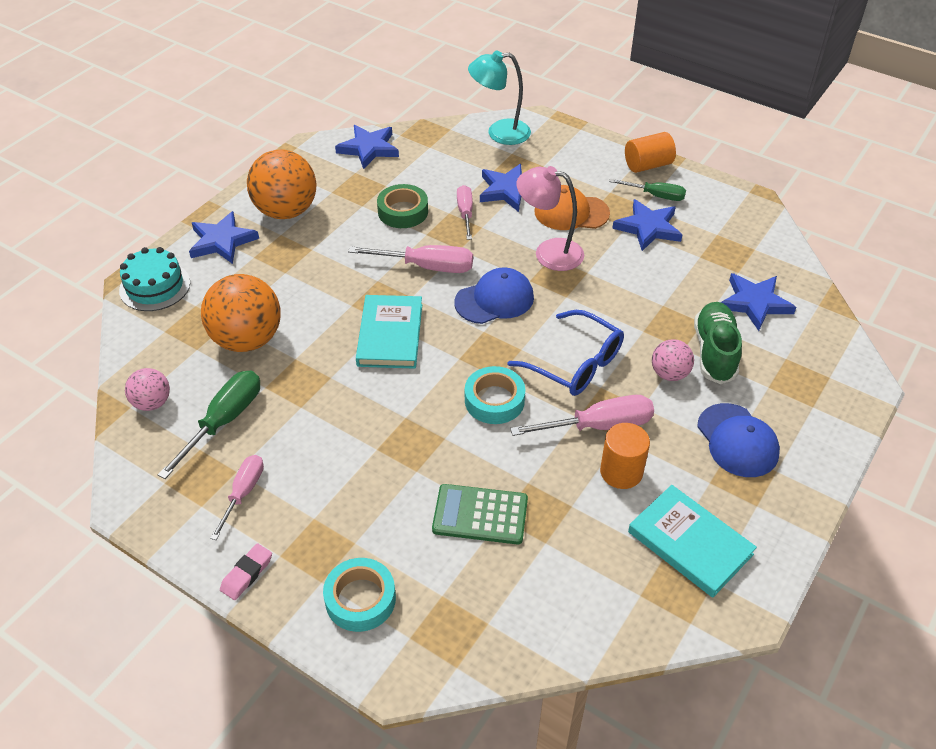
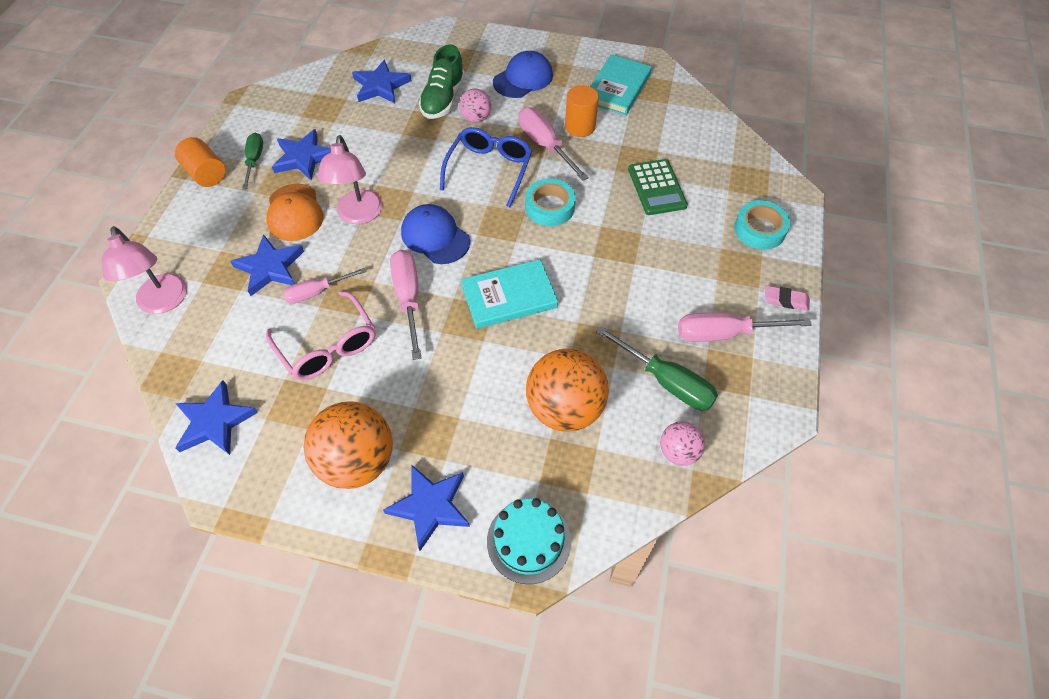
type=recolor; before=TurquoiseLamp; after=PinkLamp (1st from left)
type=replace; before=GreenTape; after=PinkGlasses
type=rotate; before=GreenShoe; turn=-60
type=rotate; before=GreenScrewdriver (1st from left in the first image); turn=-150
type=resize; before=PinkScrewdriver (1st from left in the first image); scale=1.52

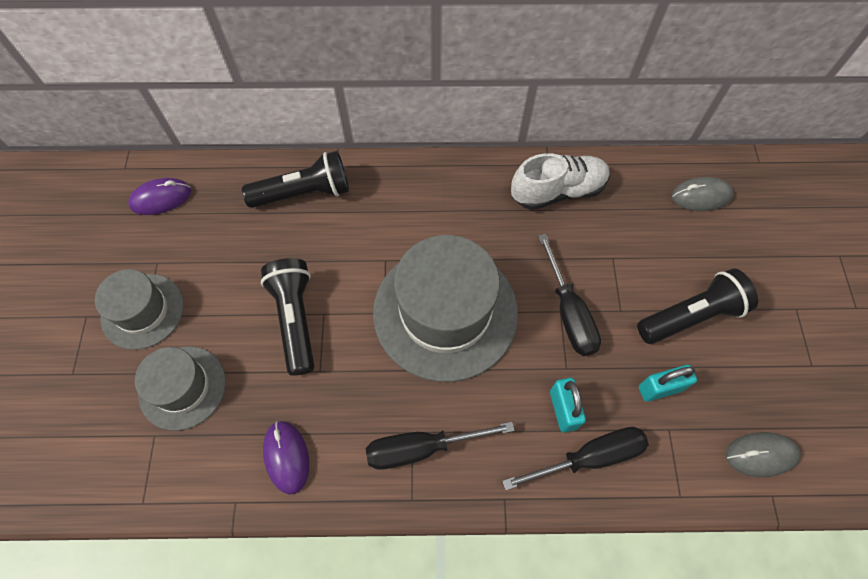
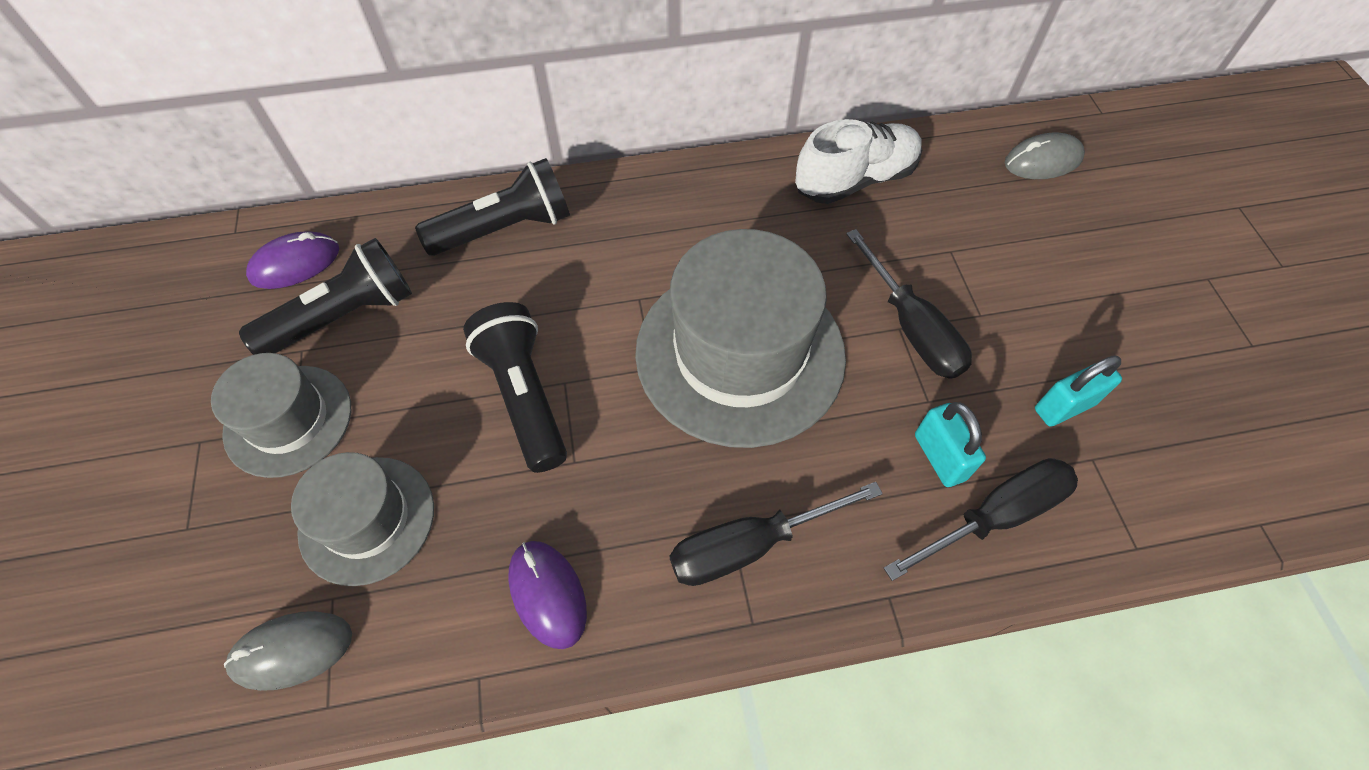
type=move; before=GreyMouse (2nd from left in the first image); after=GreyMouse (1st from left)
type=move; before=BlackFlashlight (3rd from left in the first image); after=BlackFlashlight (1st from left)

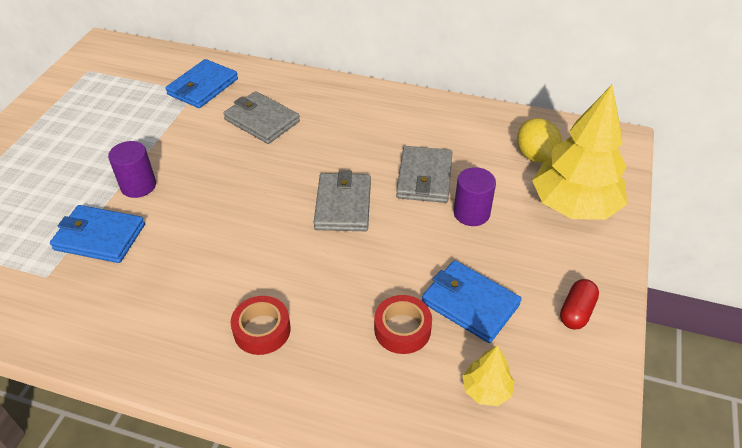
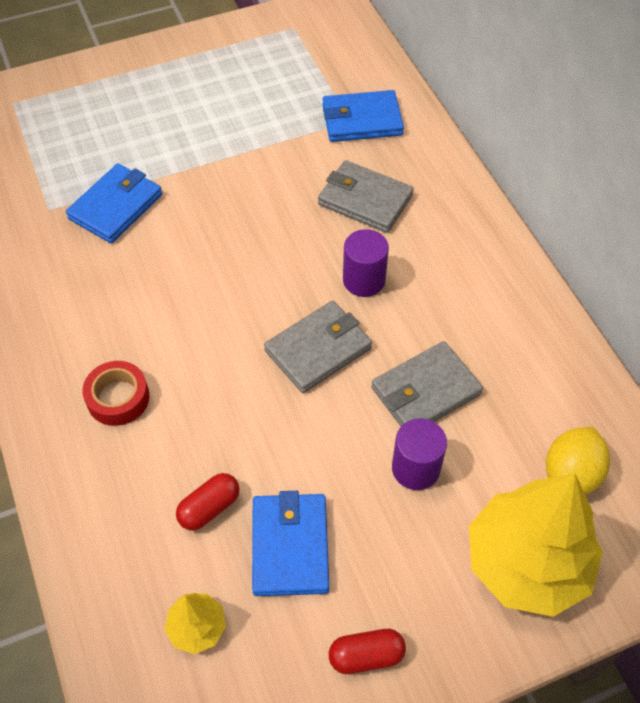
type=rotate; before=BlueWallet (1st from left); turn=60
type=replace; before=RedTape (2nd from left); after=RedCapsule (1st from left)
type=rotate; before=GreyWallet (1st from left in the first image); turn=-60
type=move; before=PurpleCylinder (1st from left)

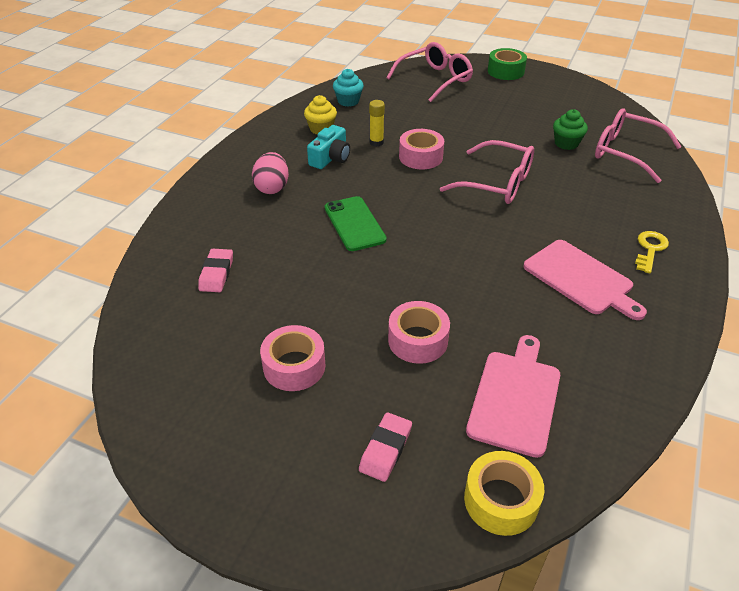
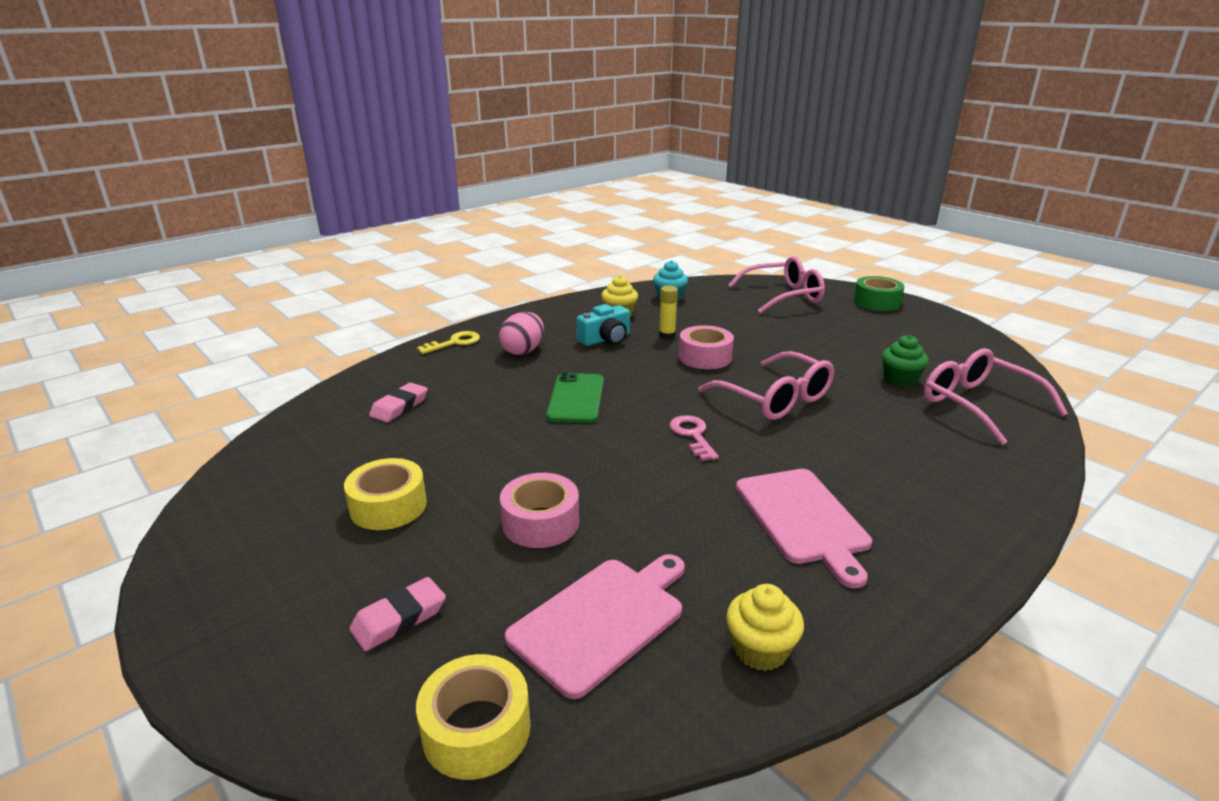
type=recolor; before=PinkTape (1st from left); after=YellowTape (1st from left)
type=move; before=YellowKey
type=insert; after=PinkKey
type=insert; after=YellowCupcake (2nd from left)

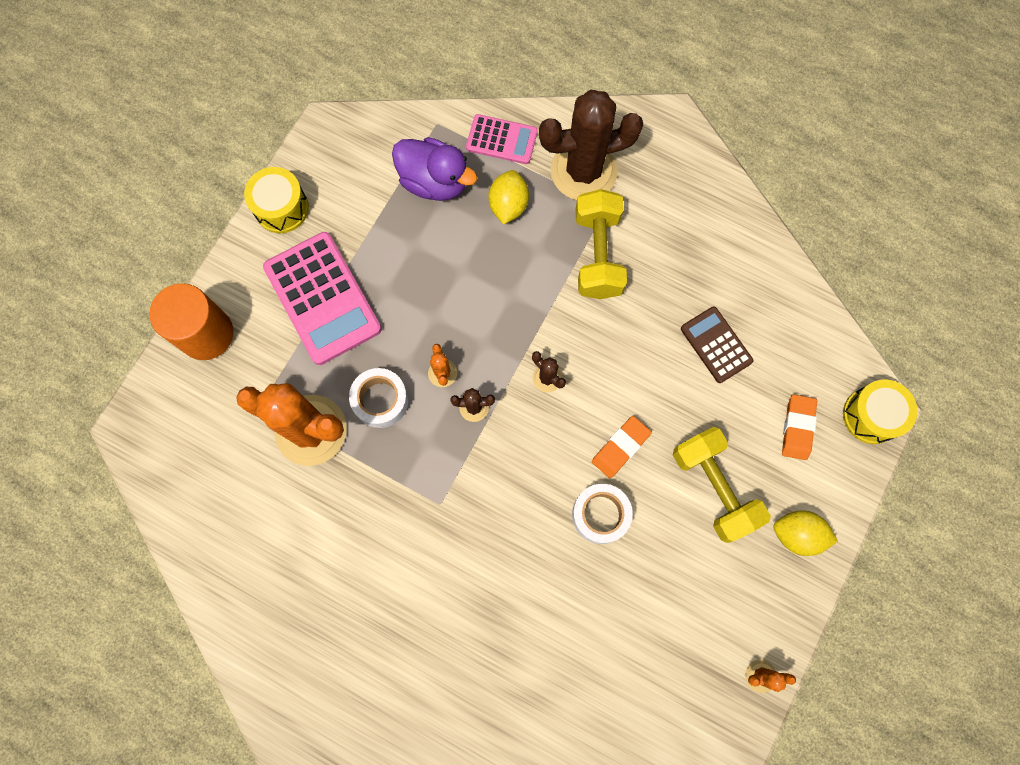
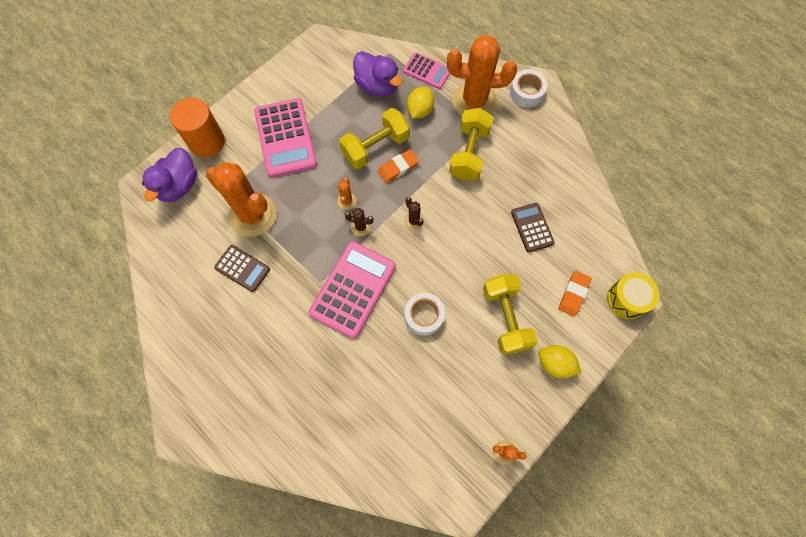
type=insert; after=PurpleDuck (1st from left)
type=insert; after=BrownCalculator (1st from left)
type=insert; after=PinkCalculator (2nd from left)
type=insert; after=YellowDumbbell (1st from left)
type=move; before=OrangeEraser (1st from left)
type=recolor; before=BrownCactus (3rd from left); after=OrangeCactus (3rd from left)
type=move; before=WhiteTape (1st from left in the first image); after=WhiteTape (2nd from left)
type=delete; before=YellowDrum (1st from left)

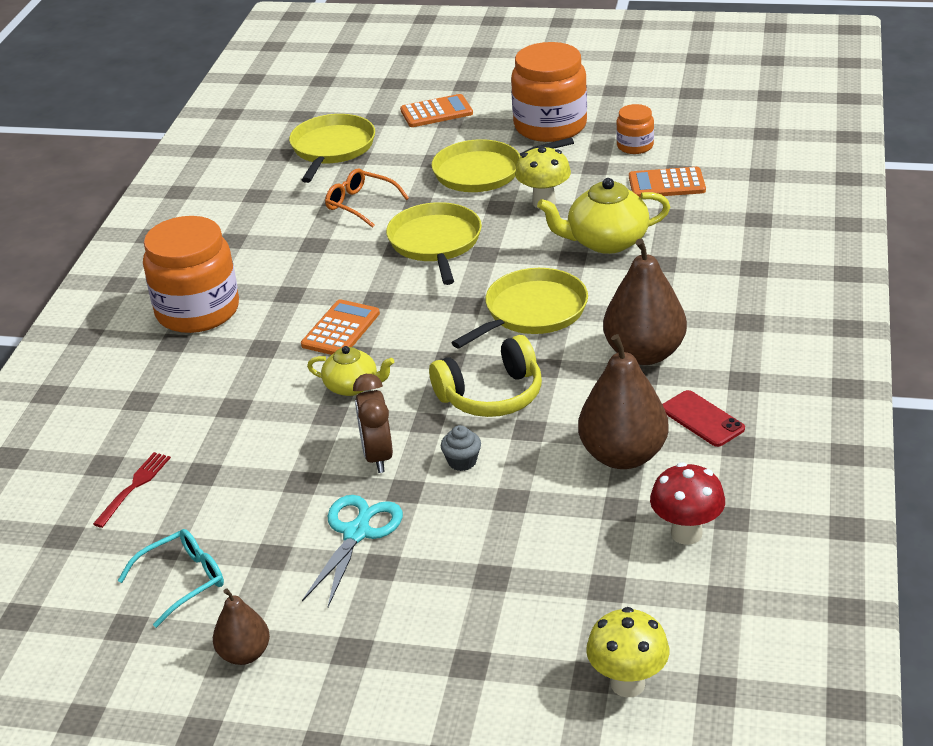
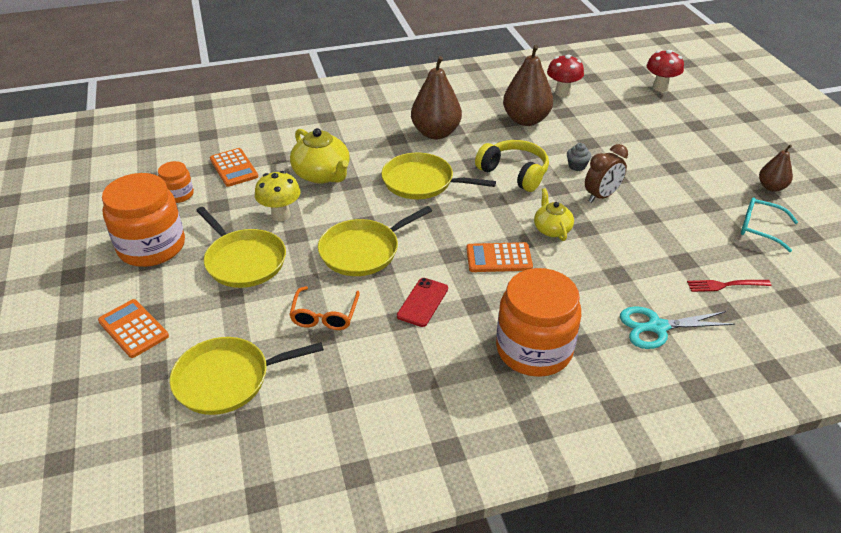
type=move; before=RedPhone
type=move; before=TurquoiseScissors
type=recolor; before=YellowMushroom (2nd from left); after=RedMushroom (2nd from left)

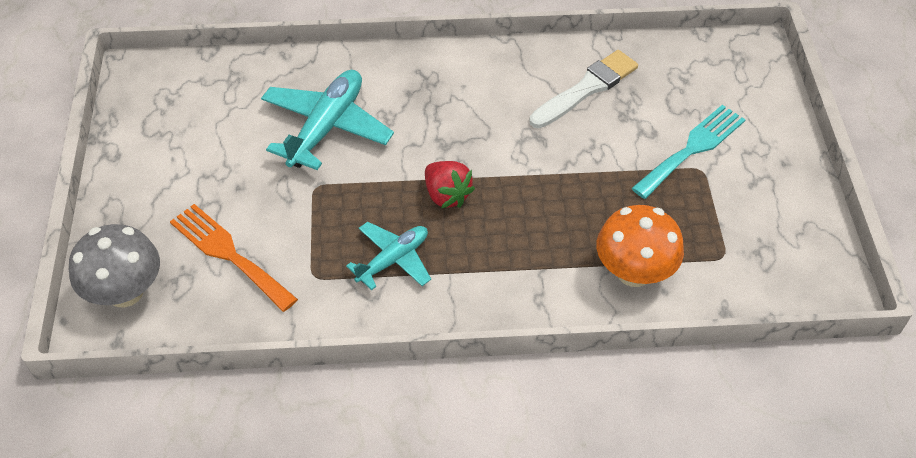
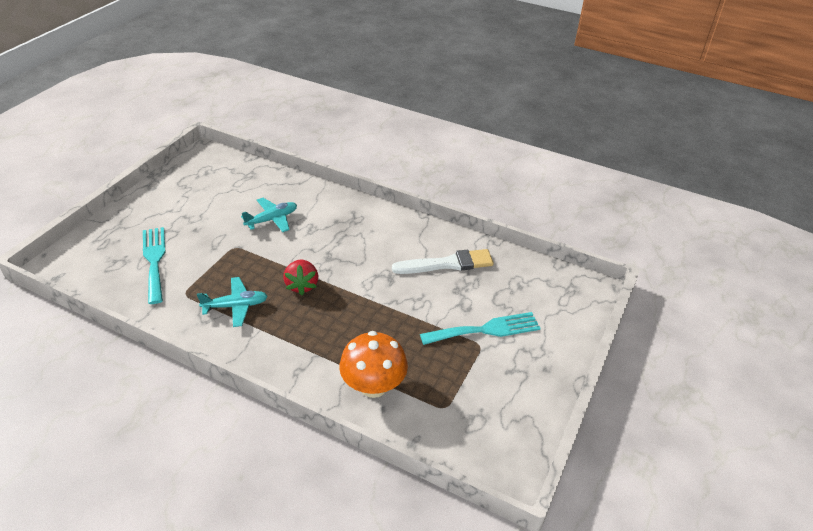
type=recolor; before=OrangeFork; after=TurquoiseFork (1st from left)
type=resize; before=TurquoisePlane (1st from left in the first image); scale=0.62
type=delete; before=GreyMushroom

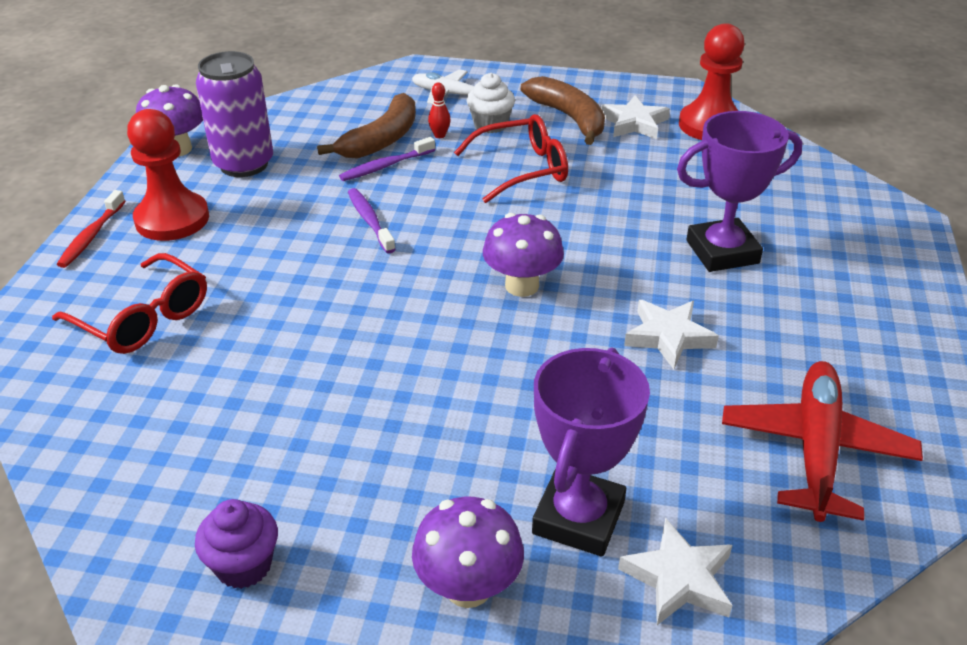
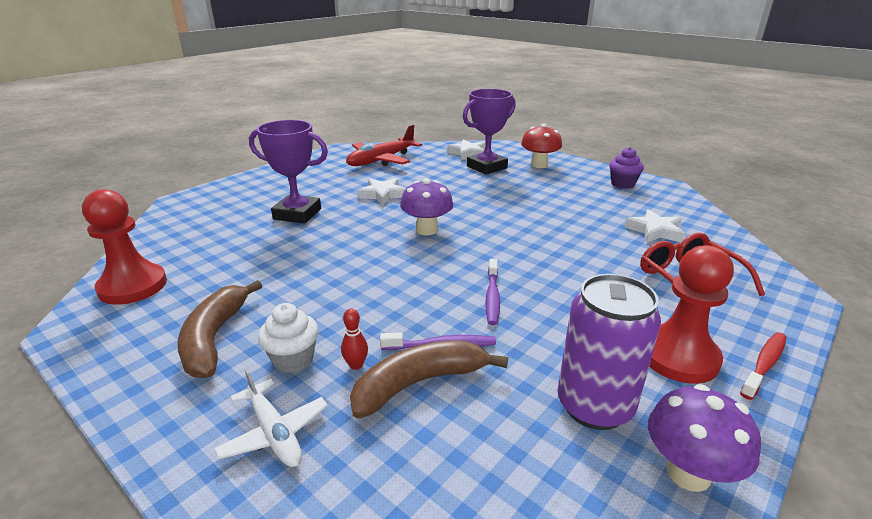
type=recolor; before=PurpleMushroom (2nd from left); after=RedMushroom
type=move; before=WhiteStar (1st from left in the first image); after=WhiteStar (3rd from left)
type=delete; before=RedGlasses (2nd from left)

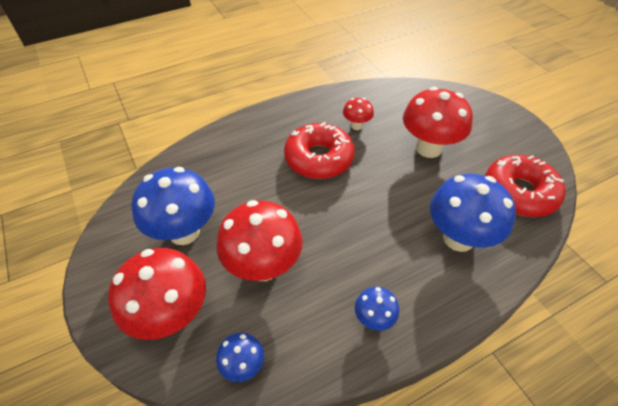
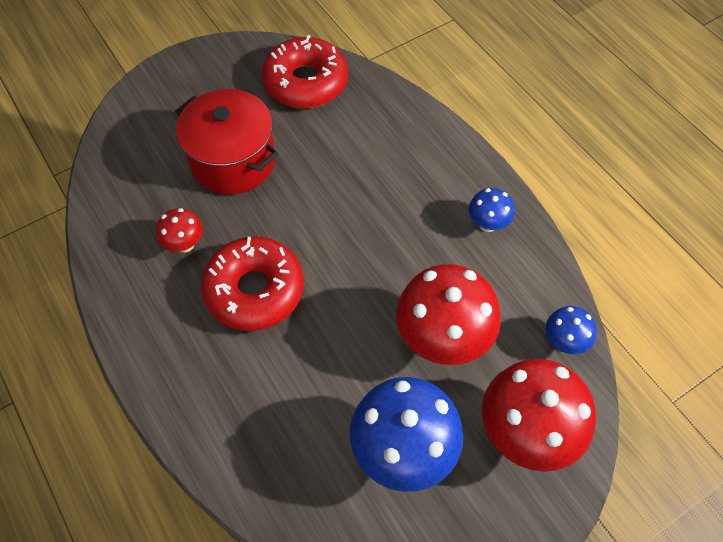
type=replace; before=RedMushroom (4th from left); after=RedPot
type=delete; before=BlueMushroom (4th from left)

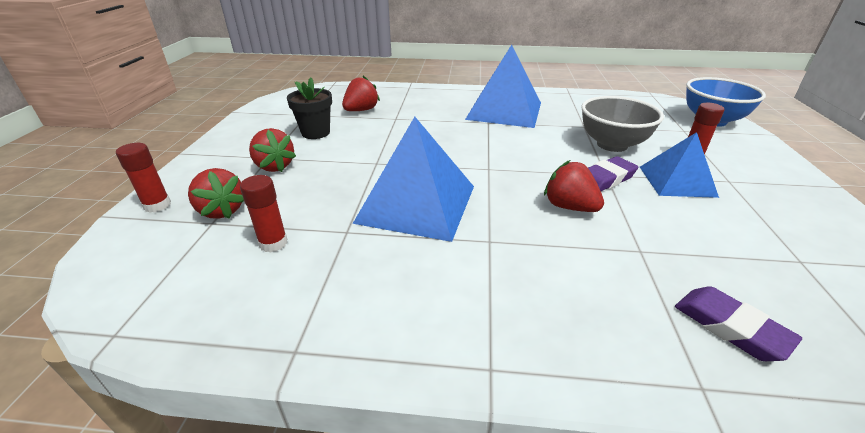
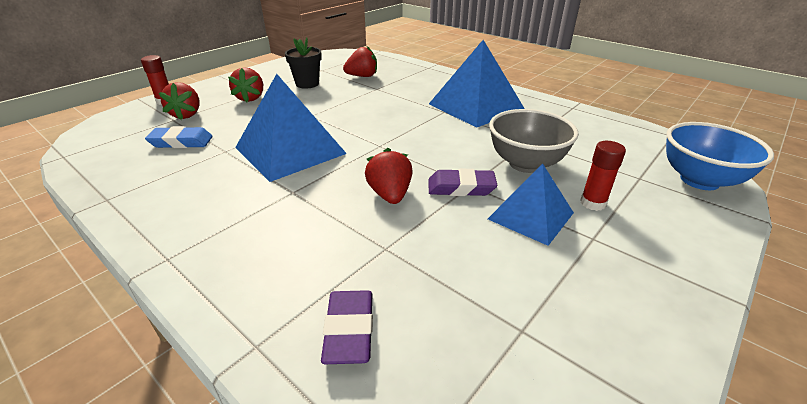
type=replace; before=RedGlueStick (2nd from left); after=BlueEraser

